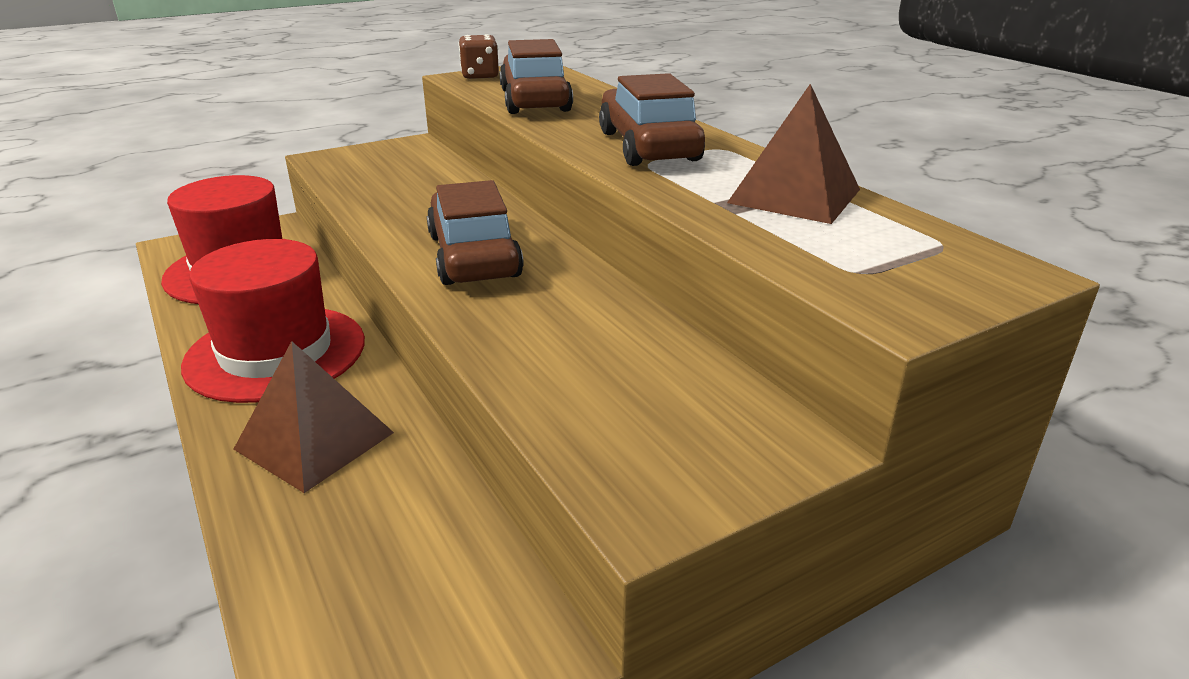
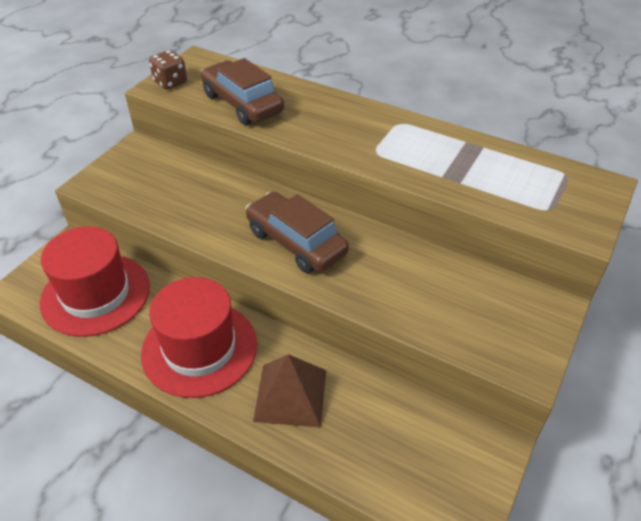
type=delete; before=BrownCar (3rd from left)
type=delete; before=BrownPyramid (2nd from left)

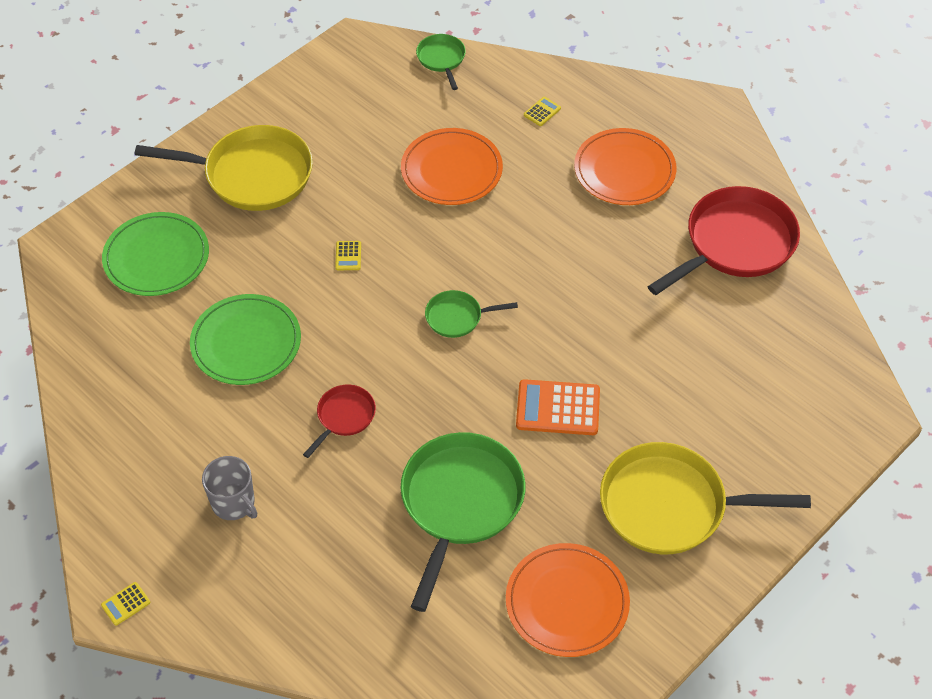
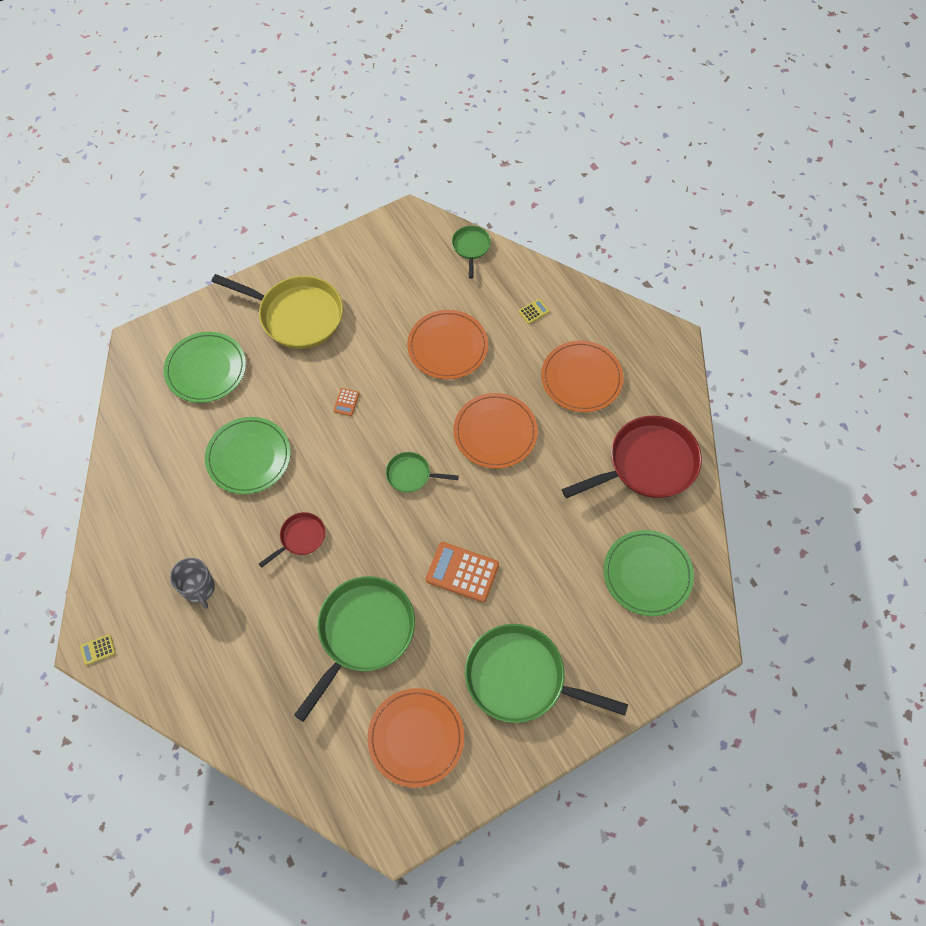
type=recolor; before=YellowCalculator (2nd from left); after=OrangeCalculator (1st from left)
type=insert; after=OrangePlate (3rd from left)
type=recolor; before=YellowPan (2nd from left); after=GreenPan (4th from left)
type=insert; after=GreenPlate (3rd from left)

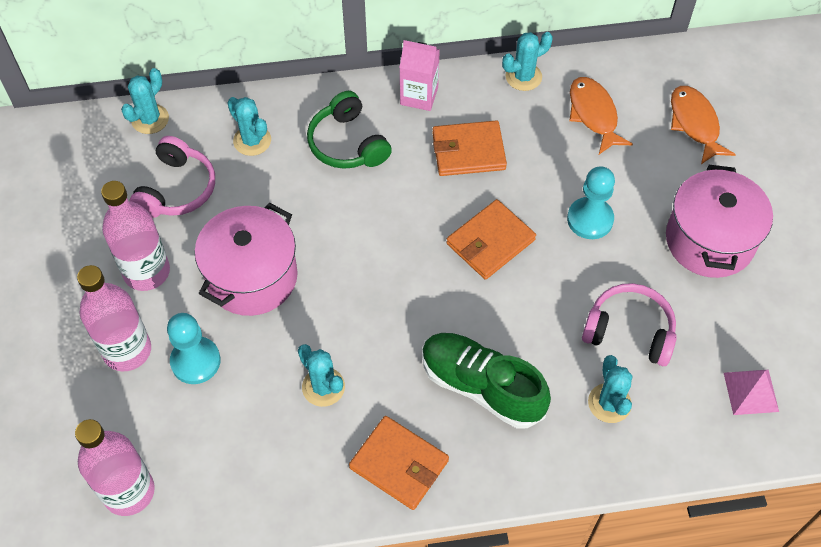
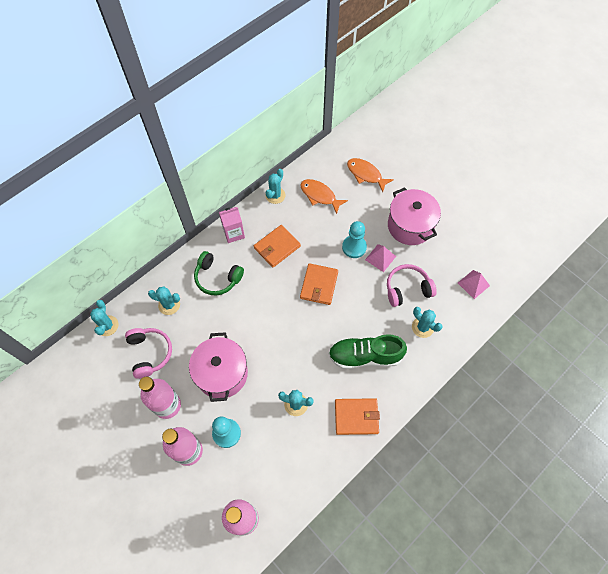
type=insert; after=PinkPyramid (1st from left)

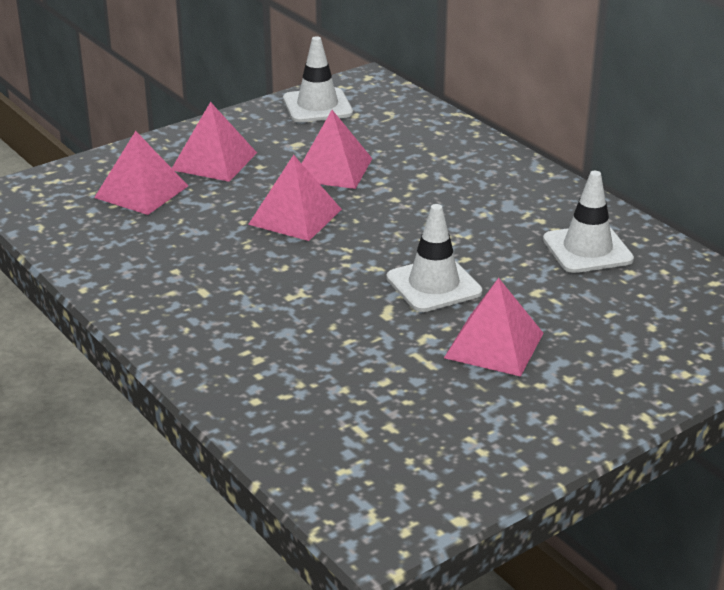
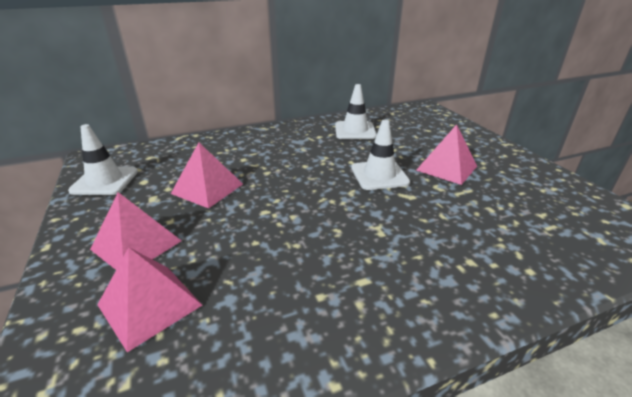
type=delete; before=PinkPyramid (3rd from left)

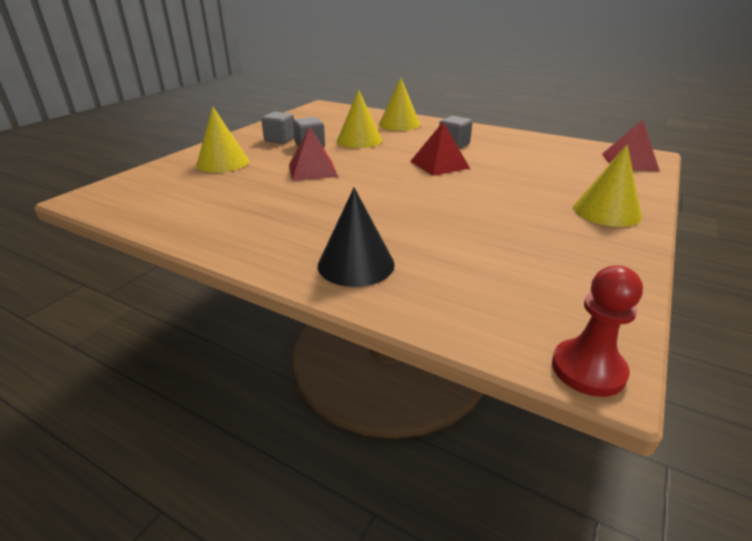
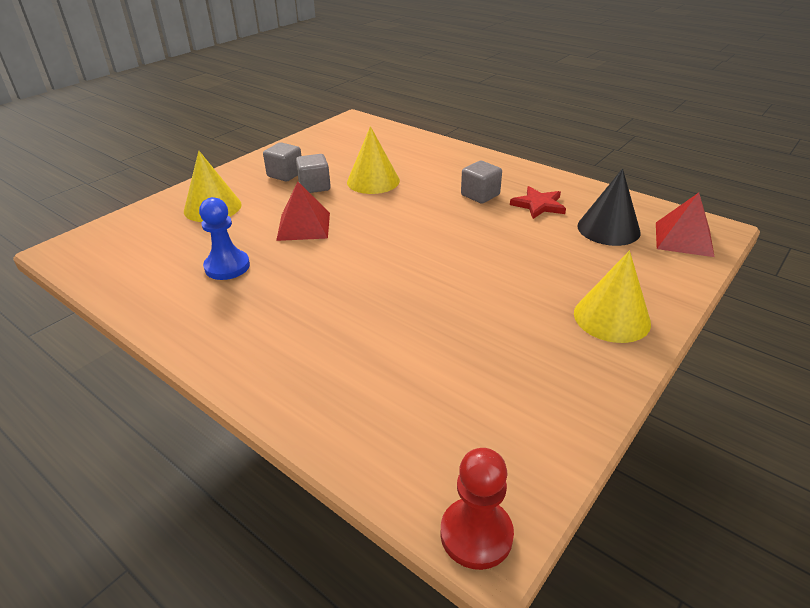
type=insert; after=BluePawn
type=insert; after=RedStar
type=move; before=BlackCone
type=delete; before=YellowCone (3rd from left)
type=delete; before=RedPyramid (2nd from left)

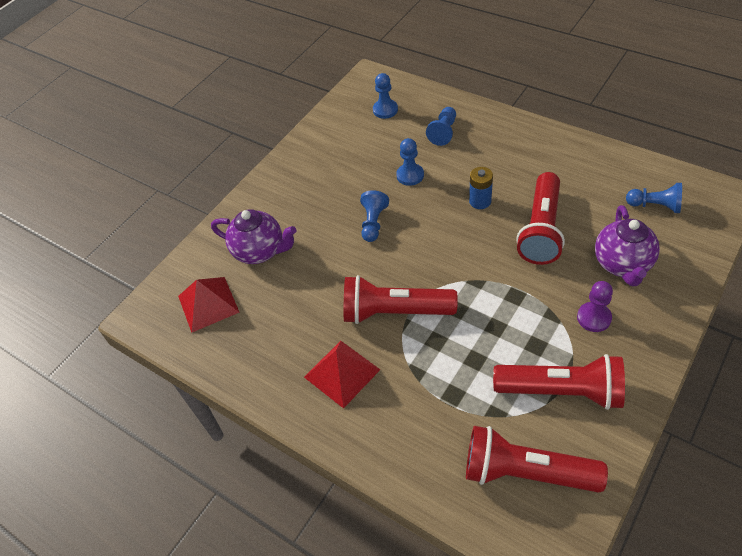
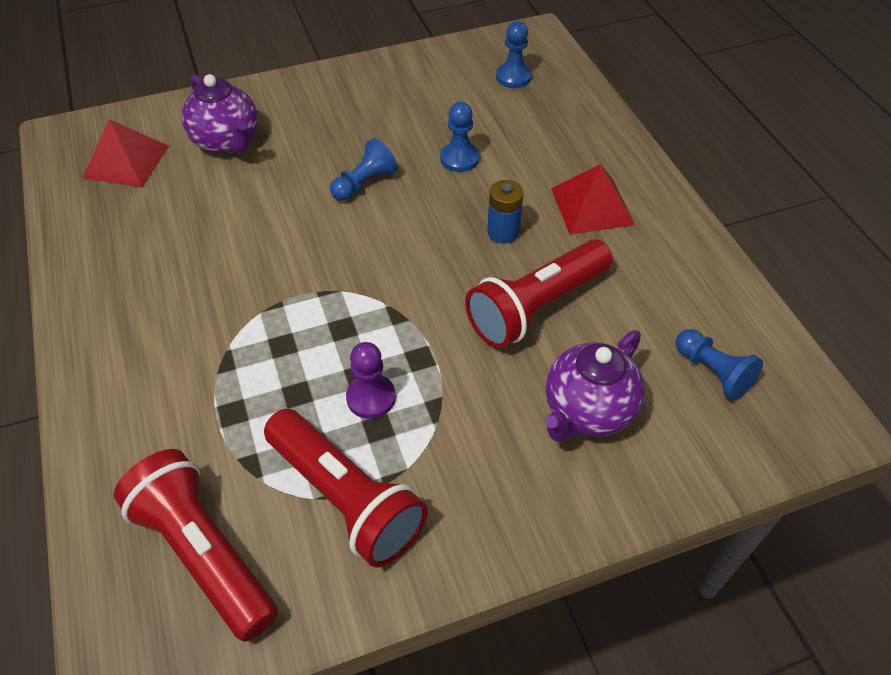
type=move; before=PurplePawn
type=move; before=RedPyramid (2nd from left)
type=delete; before=RedFlashlight (1st from left)
type=delete; before=BluePawn (4th from left)

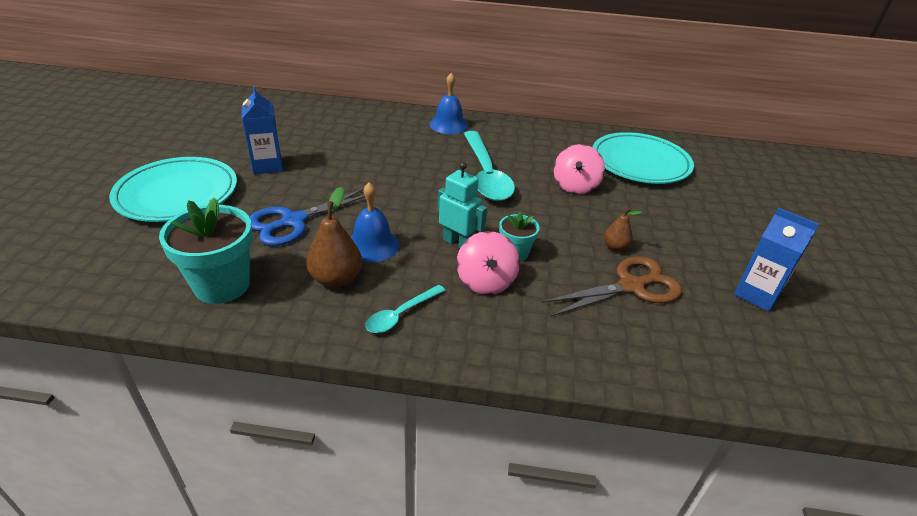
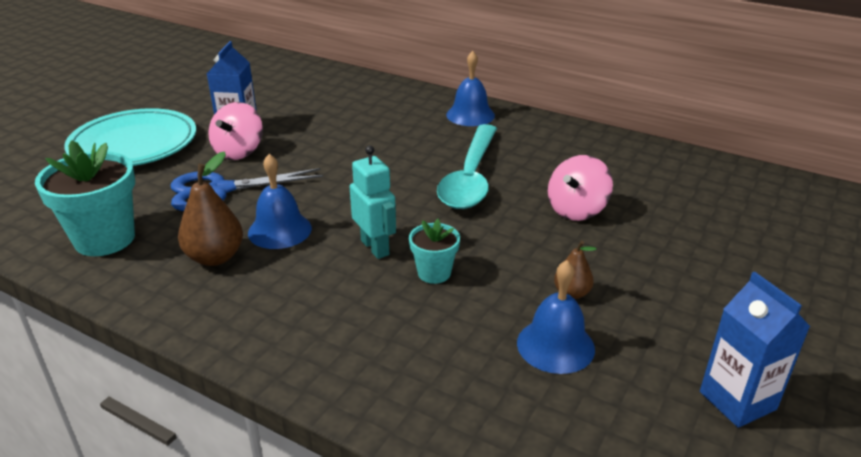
type=move; before=PinkSpinningTop (1st from left)
type=replace; before=BrownScissors; after=BlueBell (3rd from left)
type=delete; before=TurquoiseSpoon (1st from left)
type=delete; before=TurquoisePlate (2nd from left)

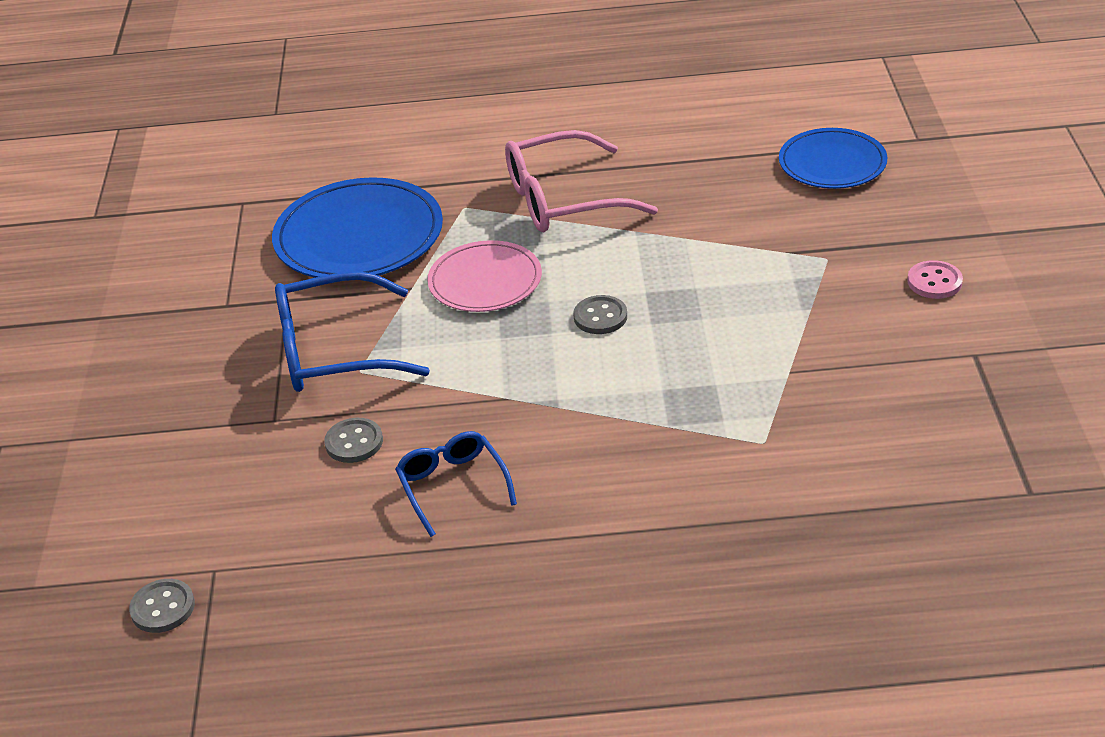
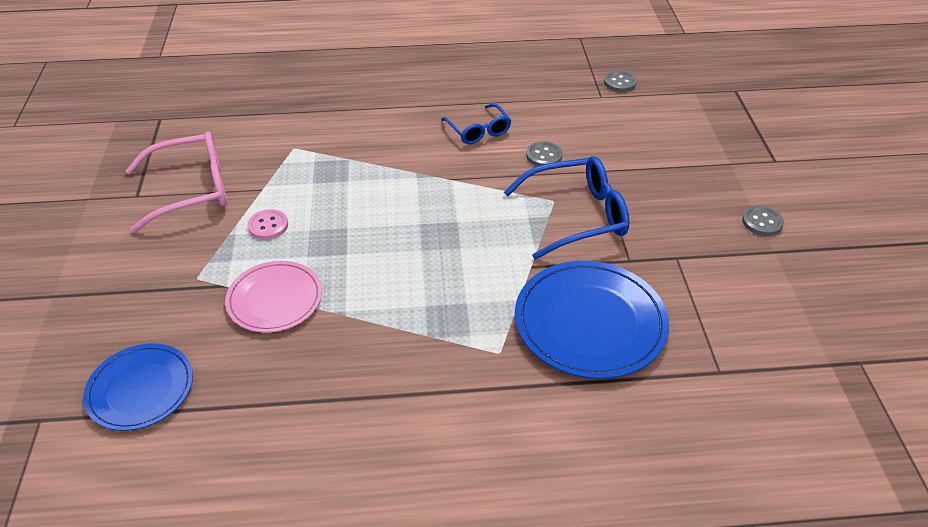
type=move; before=PinkGlasses
type=move; before=PinkPlate
type=move; before=PinkButton
type=move; before=GreyButton (3rd from left)

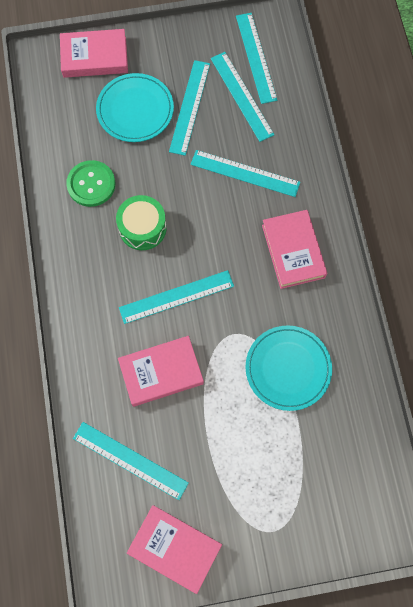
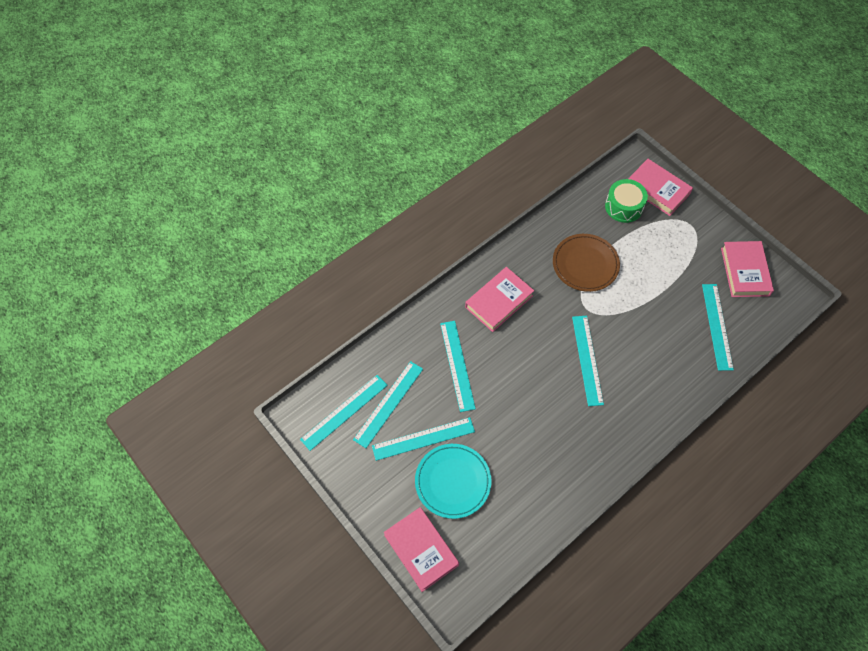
type=recolor; before=TurquoisePlate (2nd from left); after=BrownPlate
type=rotate; before=TurquoiseRuler (2nd from left in the first image); turn=45
type=move; before=GreenDrum
type=move; before=PinkBook (2nd from left in the first image); after=PinkBook (3rd from left)
type=delete; before=GreenButton

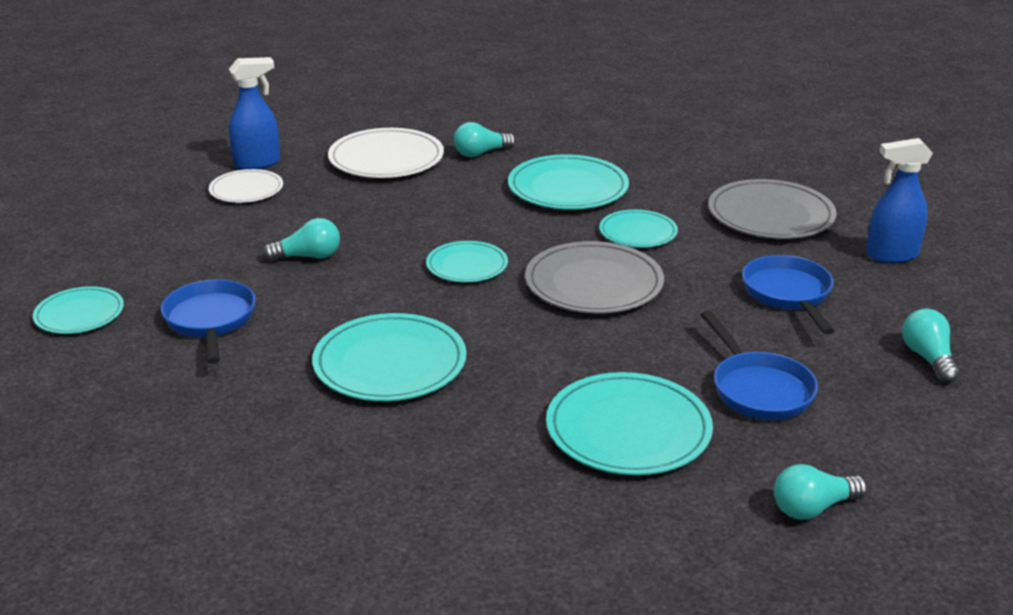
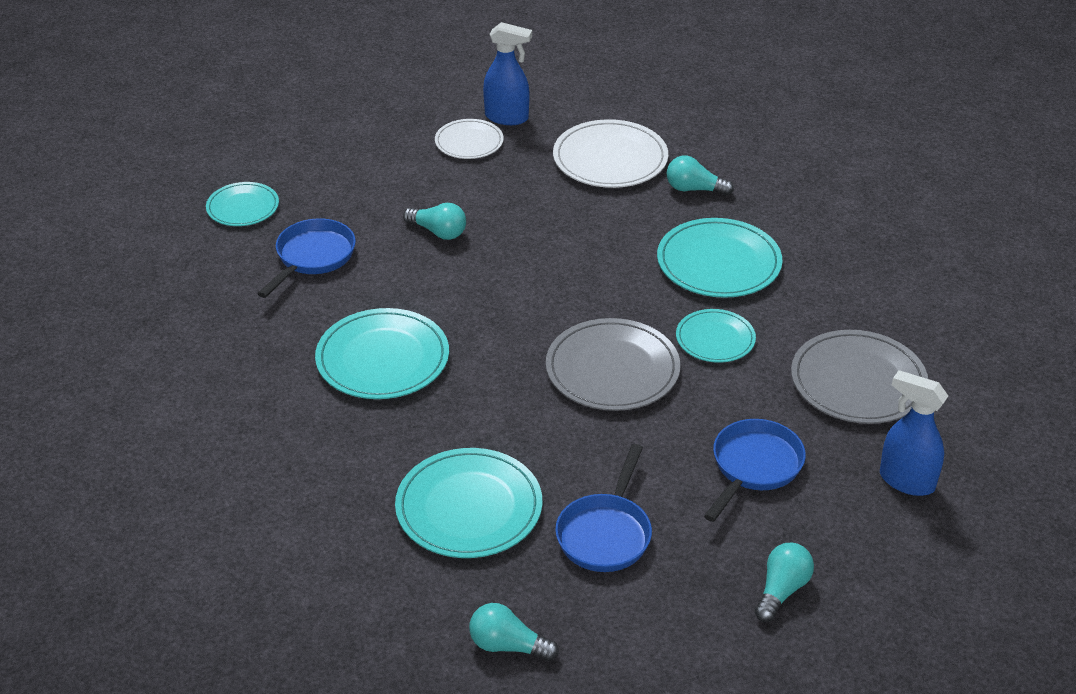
type=delete; before=TurquoisePlate (3rd from left)

